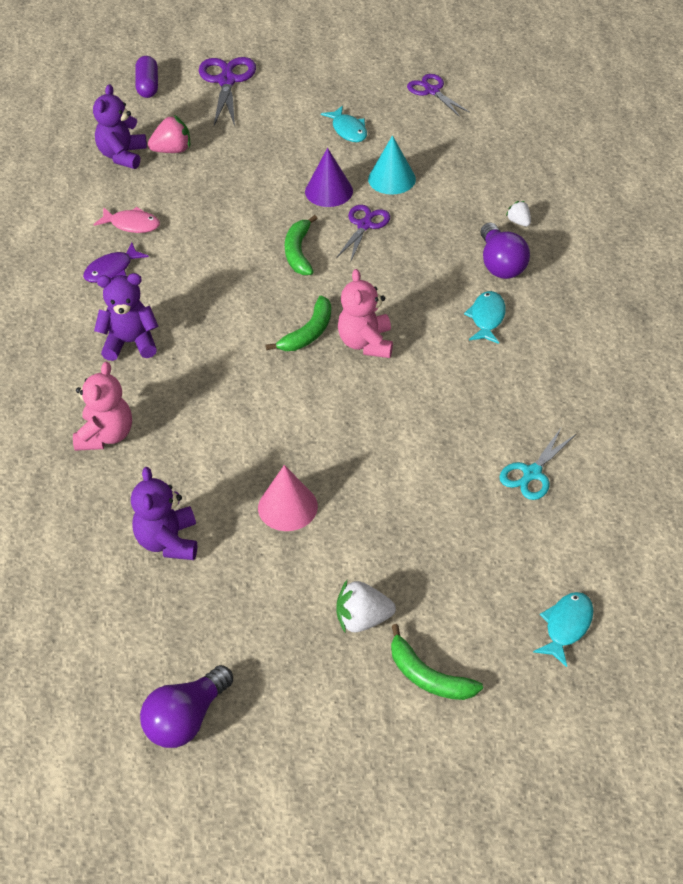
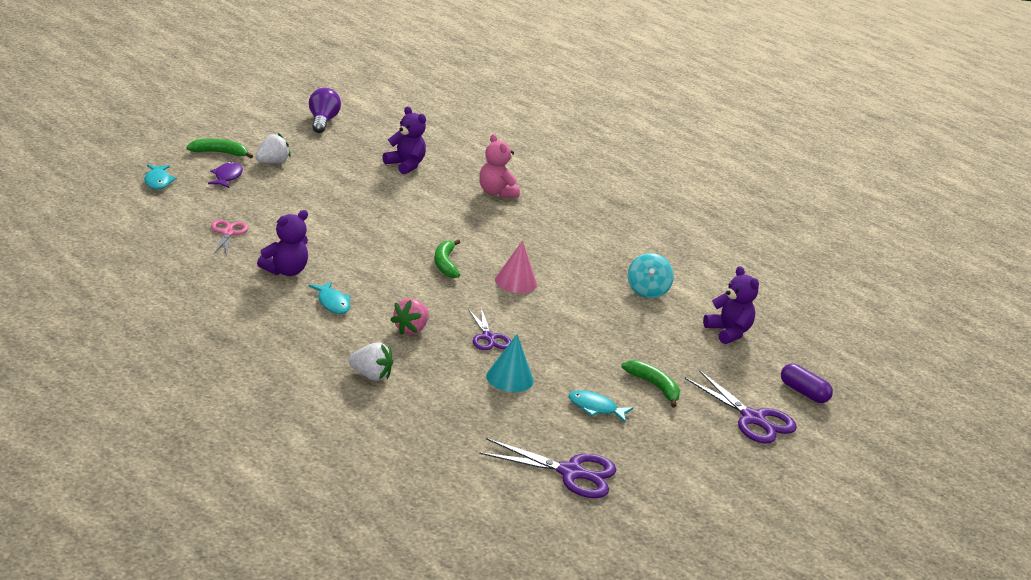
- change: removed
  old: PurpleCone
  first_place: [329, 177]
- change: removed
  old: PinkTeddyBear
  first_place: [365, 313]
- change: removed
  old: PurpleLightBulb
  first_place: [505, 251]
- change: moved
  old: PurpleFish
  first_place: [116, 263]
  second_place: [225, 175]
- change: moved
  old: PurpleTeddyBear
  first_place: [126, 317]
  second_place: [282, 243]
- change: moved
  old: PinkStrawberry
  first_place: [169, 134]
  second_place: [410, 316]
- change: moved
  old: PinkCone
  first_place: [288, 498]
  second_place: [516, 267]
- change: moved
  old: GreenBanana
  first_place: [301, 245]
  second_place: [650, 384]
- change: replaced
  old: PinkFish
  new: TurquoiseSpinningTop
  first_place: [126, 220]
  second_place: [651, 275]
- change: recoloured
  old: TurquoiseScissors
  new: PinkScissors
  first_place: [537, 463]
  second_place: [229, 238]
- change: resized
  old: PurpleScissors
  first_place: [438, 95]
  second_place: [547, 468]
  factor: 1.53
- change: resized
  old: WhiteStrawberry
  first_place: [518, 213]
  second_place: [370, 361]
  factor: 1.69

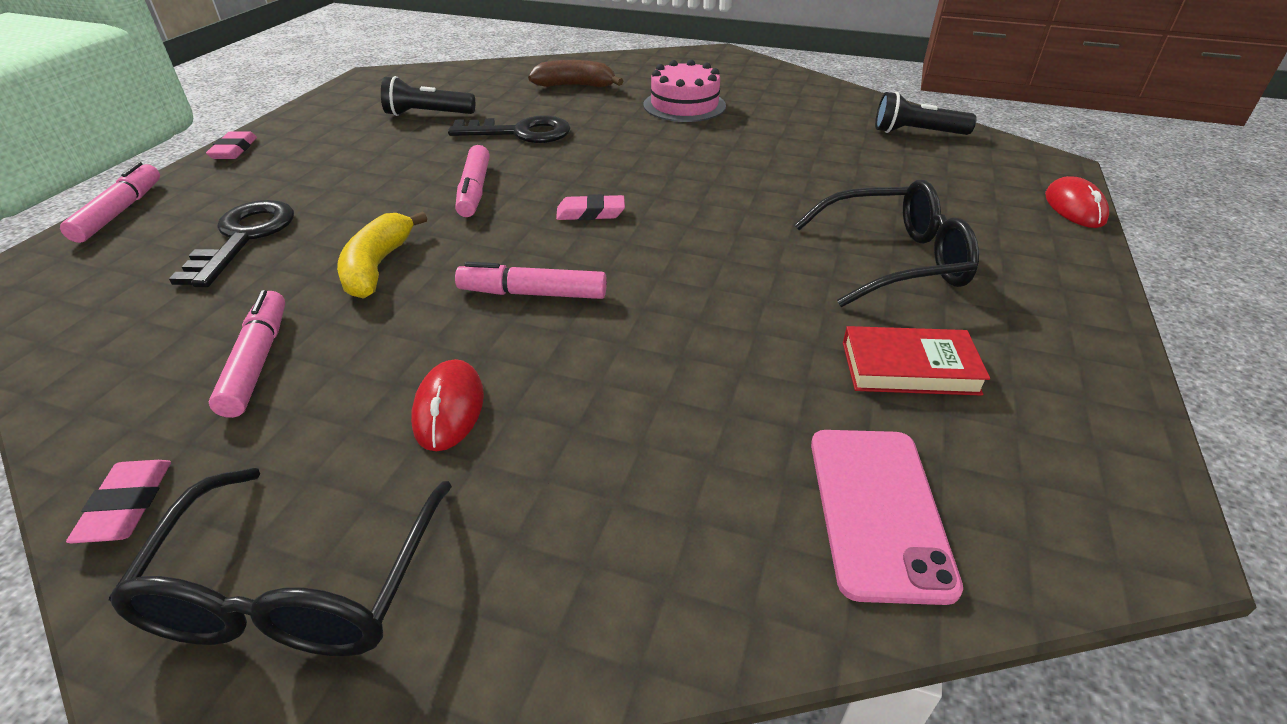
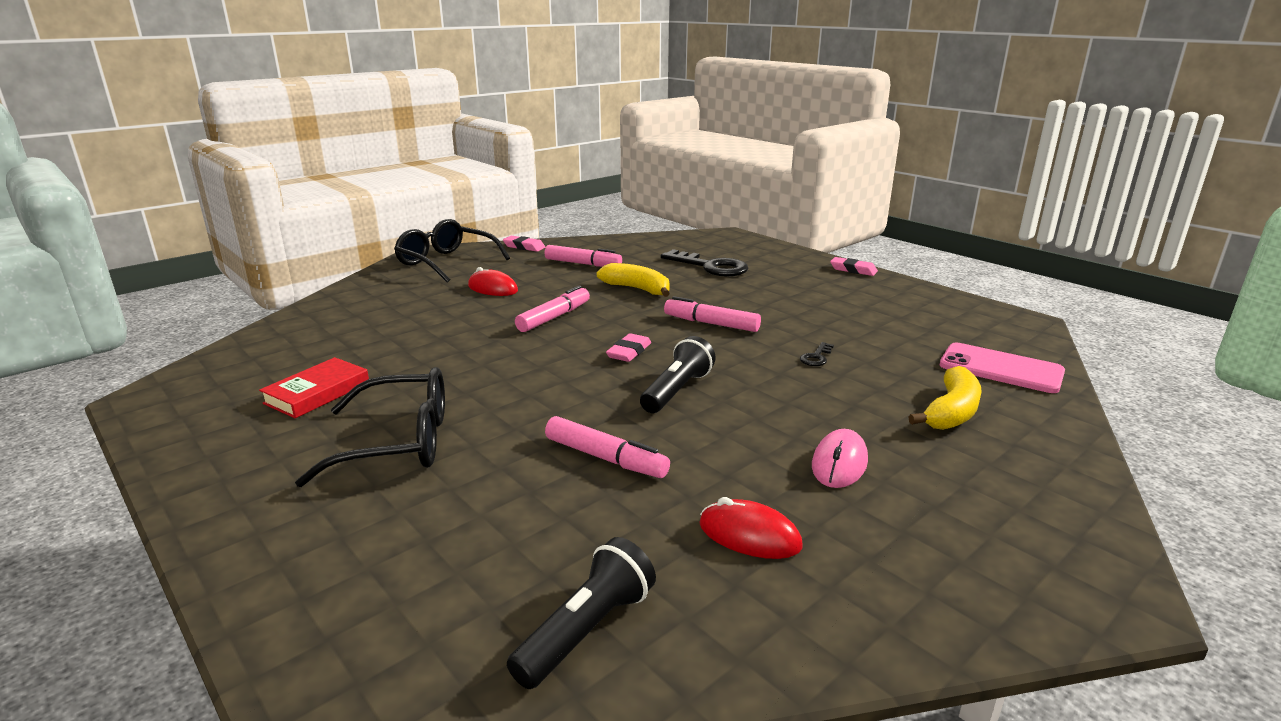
- change: moved
  old: PinkMarker
  first_place: [110, 202]
  second_place: [607, 447]
- change: moved
  old: BlackFlashlight
  first_place: [428, 96]
  second_place: [678, 374]
- change: moved
  old: PinkPhone
  first_place: [887, 517]
  second_place: [1002, 368]
- change: moved
  old: RedMouse
  first_place: [1077, 202]
  second_place: [751, 528]
- change: replaced
  old: PinkCake
  new: PinkMouse
  first_place: [685, 90]
  second_place: [840, 458]
- change: recoloured
  old: BrownBanana
  new: YellowBanana
  first_place: [575, 73]
  second_place: [945, 398]
- change: turned
  old: BlackGlasses
  first_place: [886, 243]
  second_place: [370, 427]
  degrees: -120
- change: resized
  old: BlackKey
  first_place: [509, 129]
  second_place: [817, 354]
  factor: 0.45

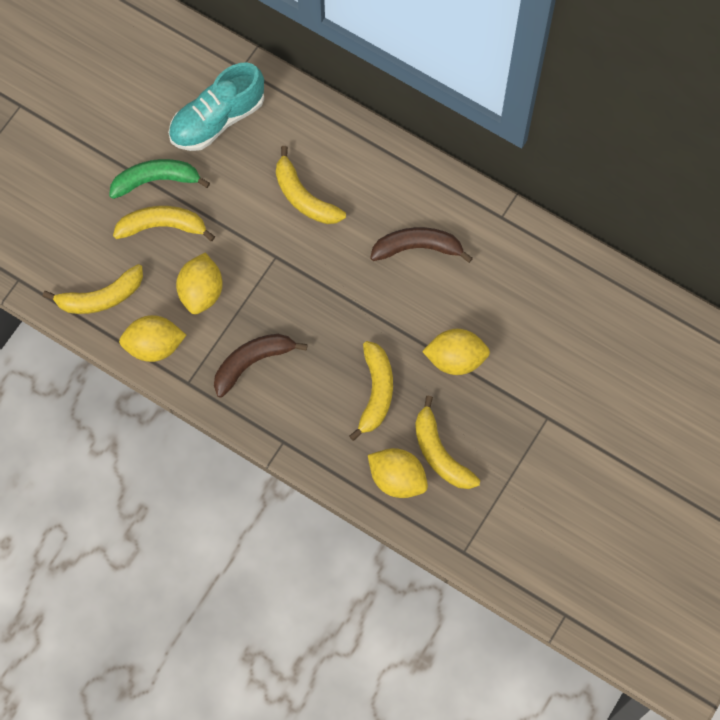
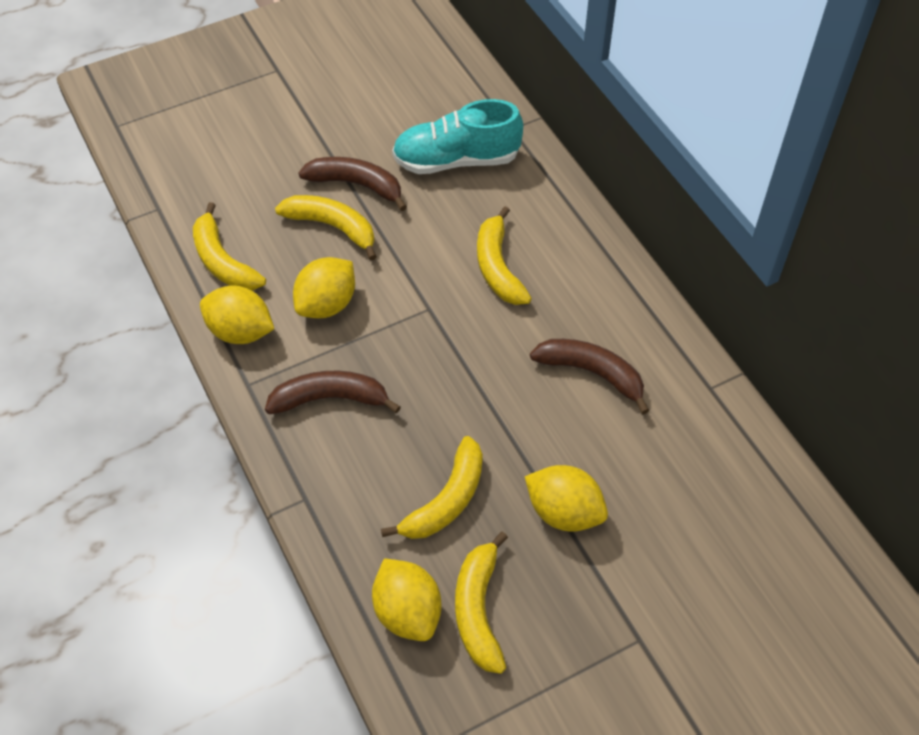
- change: recoloured
  old: GreenBanana
  new: BrownBanana
  first_place: [159, 179]
  second_place: [352, 184]
- change: turned
  old: YellowBanana
  first_place: [93, 289]
  second_place: [229, 246]
  degrees: 45

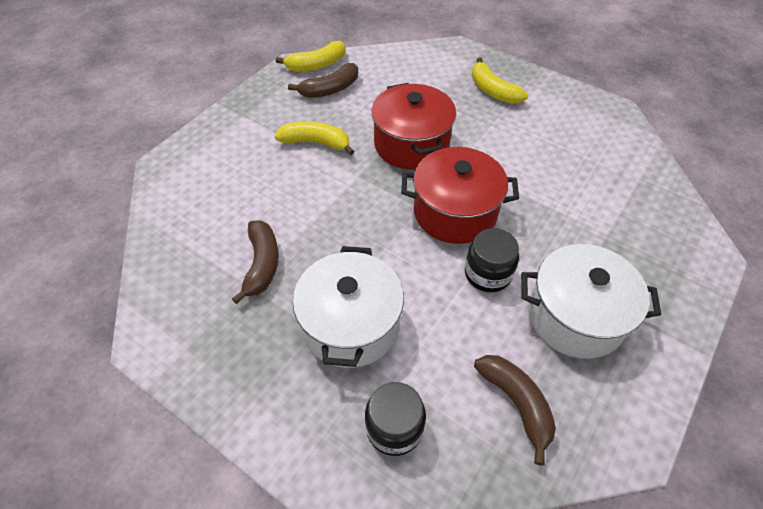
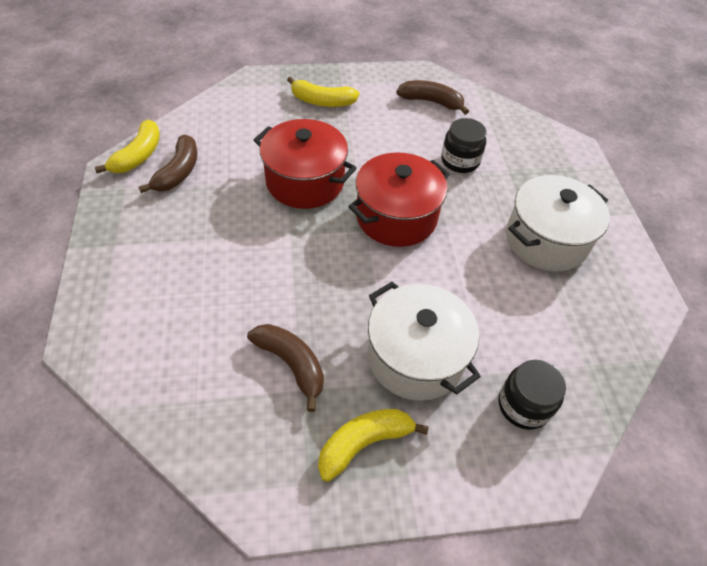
- change: moved
  old: YellowBanana
  first_place: [315, 138]
  second_place: [373, 445]
- change: moved
  old: BlackJar
  first_place: [492, 260]
  second_place: [463, 145]
- change: moved
  old: BrownBanana
  first_place: [515, 410]
  second_place: [432, 97]

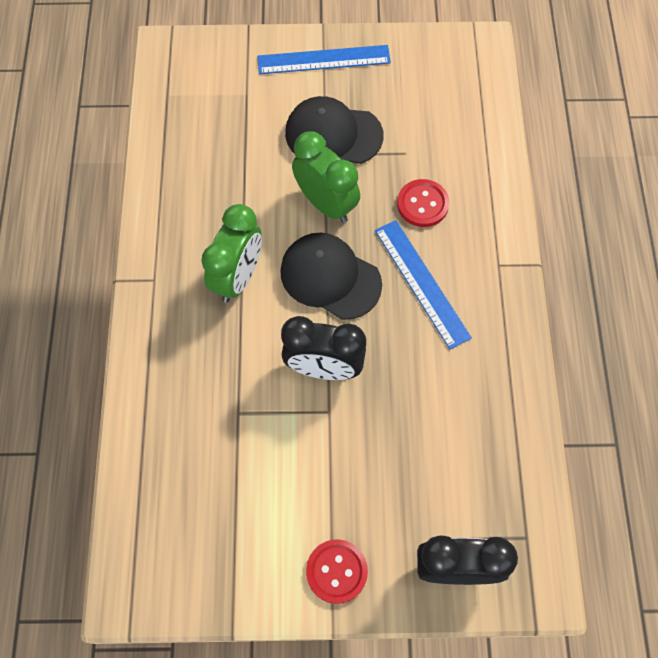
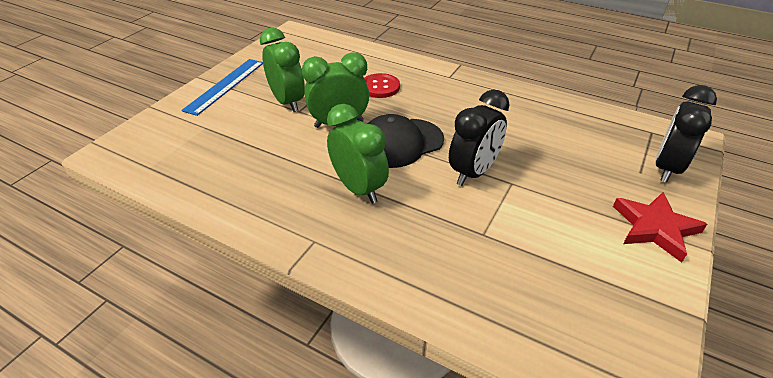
- change: removed
  old: BlueRuler
  first_place: [423, 285]
- change: replaced
  old: BlackCap
  new: GreenClock
  first_place: [334, 130]
  second_place: [282, 70]
- change: replaced
  old: RedButton
  new: RedStar
  first_place: [337, 571]
  second_place: [660, 227]

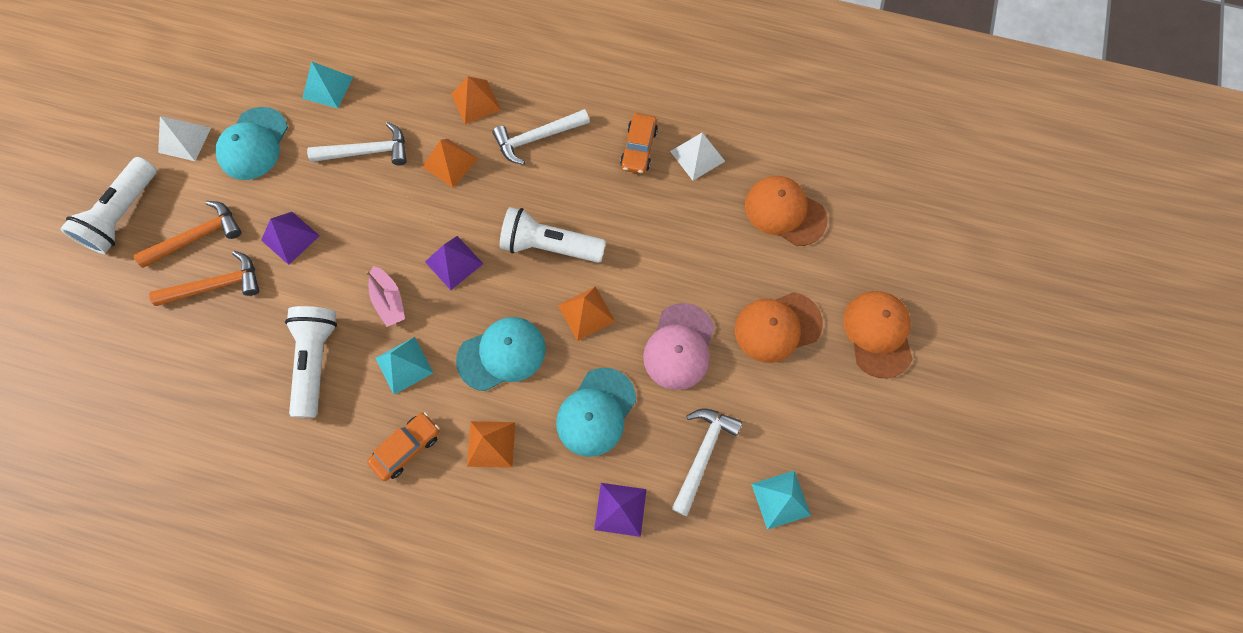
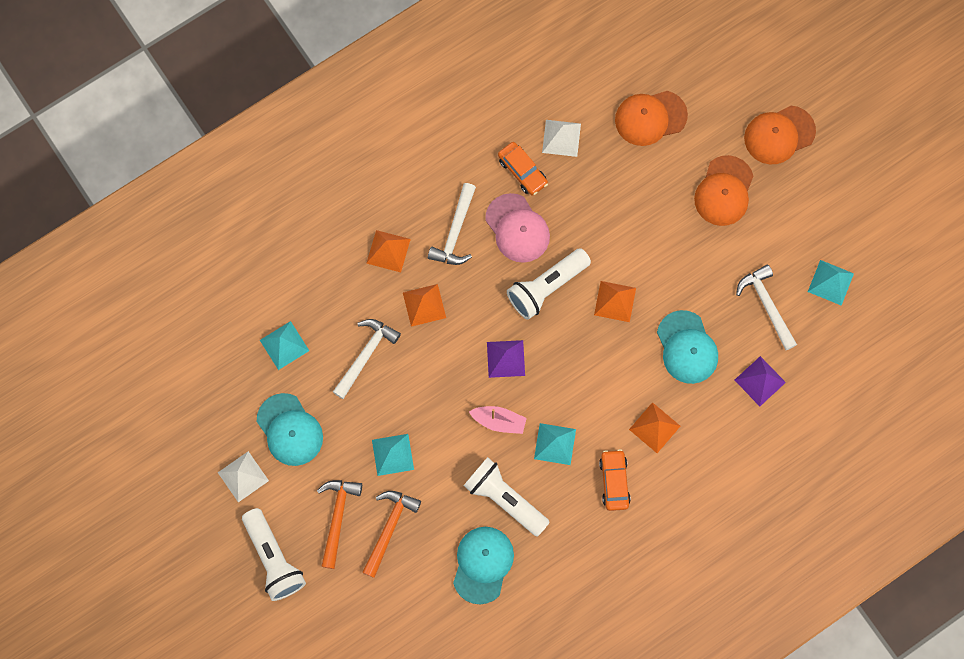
- change: moved
  old: TurquoiseCap
  first_place: [501, 354]
  second_place: [483, 565]
- change: moved
  old: PinkCap
  first_place: [679, 346]
  second_place: [517, 228]
- change: recoloured
  old: PurplePyramid
  new: TurquoisePyramid
  first_place: [290, 238]
  second_place: [393, 455]
- change: turned
  old: OrangeCap
  first_place: [878, 334]
  second_place: [780, 135]
  degrees: -60

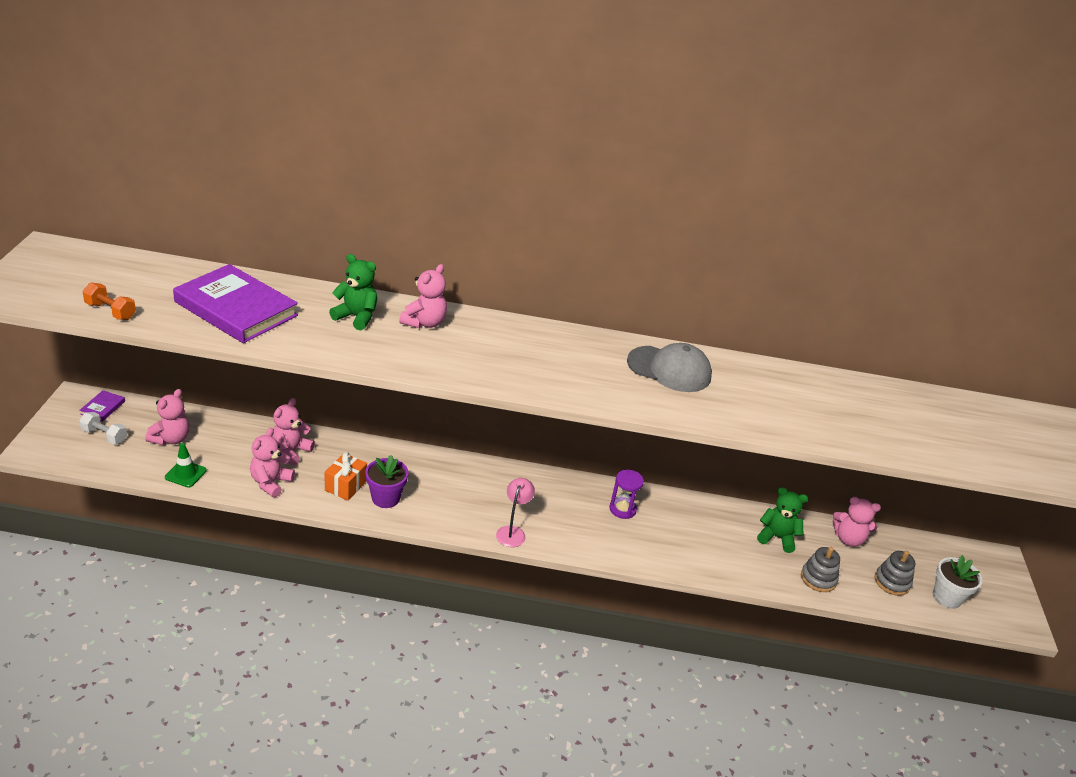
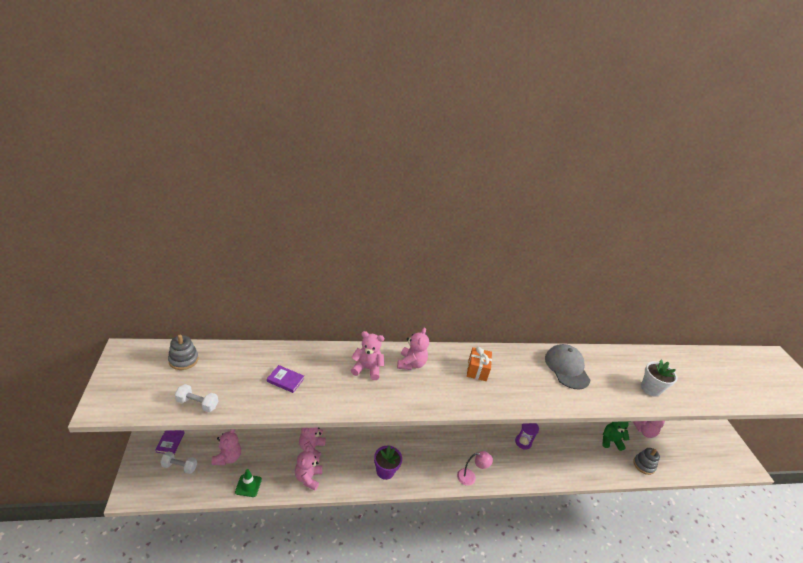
- change: moved
  old: OrangeGift
  first_place: [346, 476]
  second_place: [479, 364]
- change: moved
  old: GreyStackingToy
  first_place: [895, 573]
  second_place: [183, 352]
- change: moved
  old: WhiteFlowerPot
  first_place: [958, 582]
  second_place: [659, 378]
- change: recoloured
  old: OrangeDumbbell
  new: WhiteDumbbell
  first_place: [109, 301]
  second_place: [196, 398]
- change: recoloured
  old: GreenTeddyBear
  new: PinkTeddyBear
  first_place: [353, 292]
  second_place: [367, 355]
- change: turned
  old: PinkLamp
  first_place: [515, 512]
  second_place: [475, 468]
  degrees: 90
- change: turned
  old: GreyCap
  first_place: [669, 367]
  second_place: [567, 366]
  degrees: -105
- change: resized
  old: PurpleBook
  first_place: [235, 303]
  second_place: [285, 379]
  factor: 0.42

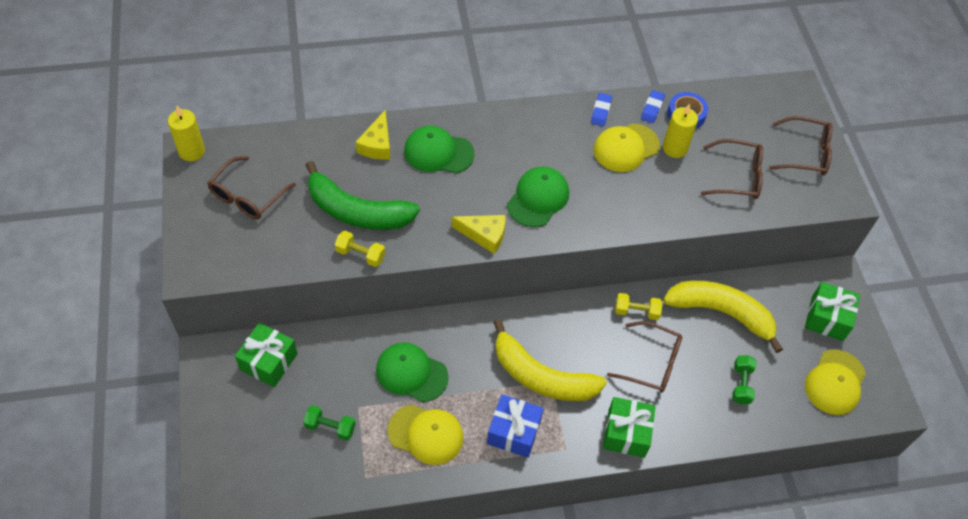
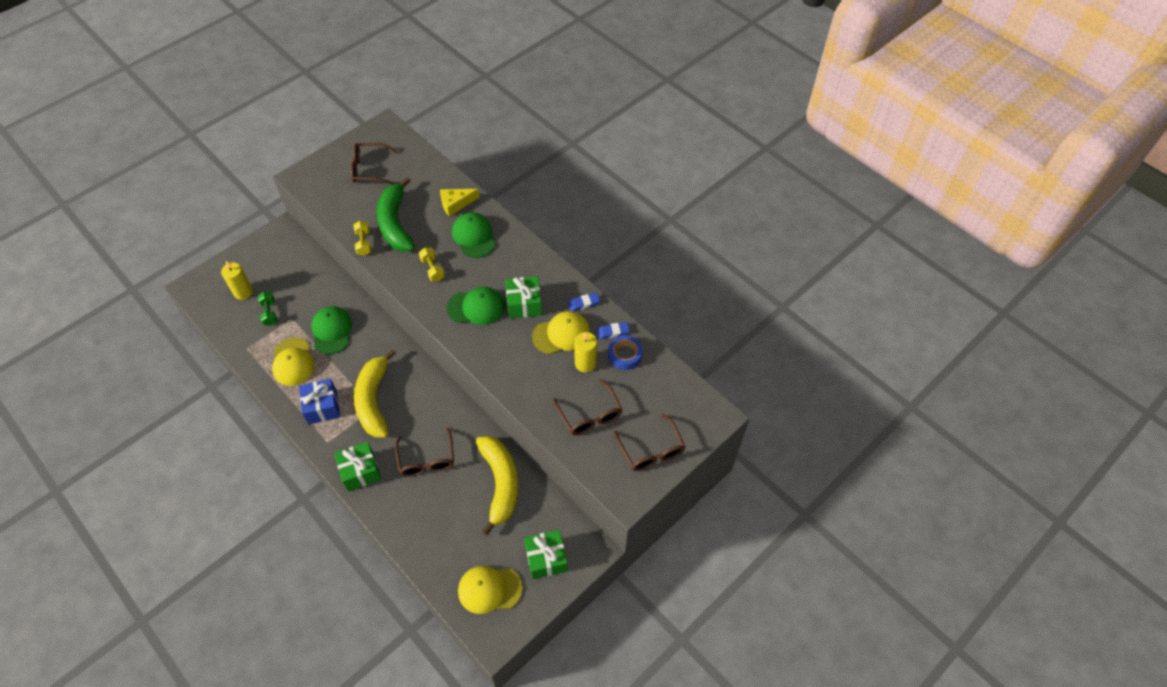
- change: removed
  old: YellowCheese
  first_place: [478, 234]
- change: removed
  old: GreenDumbbell
  first_place: [744, 379]
- change: moved
  old: YellowCandle
  first_place: [186, 133]
  second_place: [237, 280]
- change: moved
  old: GreenGift
  first_place: [266, 355]
  second_place: [523, 297]
- change: moved
  old: YellowDumbbell
  first_place: [638, 306]
  second_place: [432, 264]
- change: turned
  old: YellowCap
  first_place: [626, 147]
  second_place: [561, 332]
  degrees: 135

